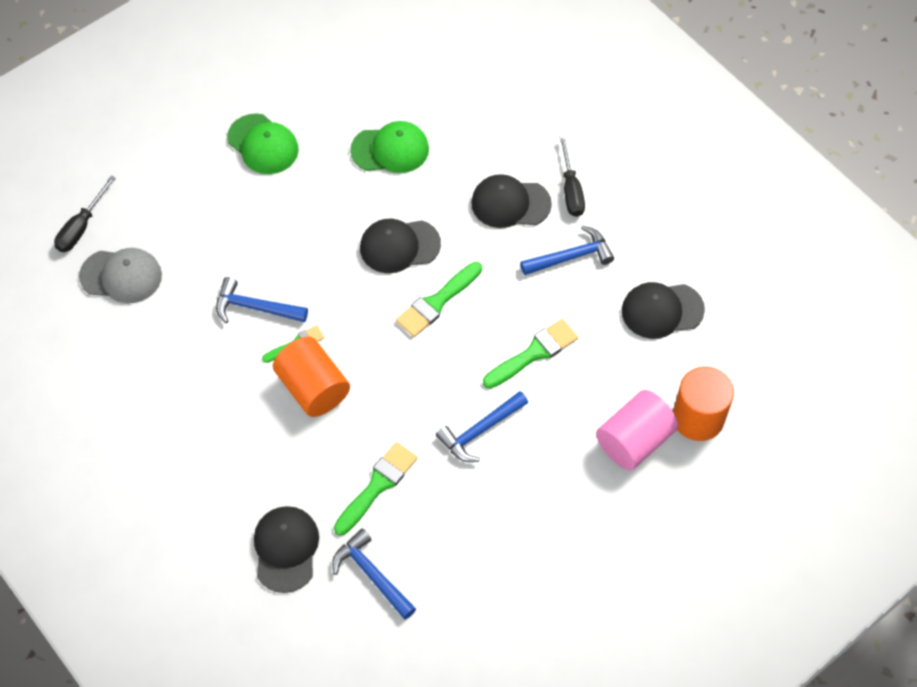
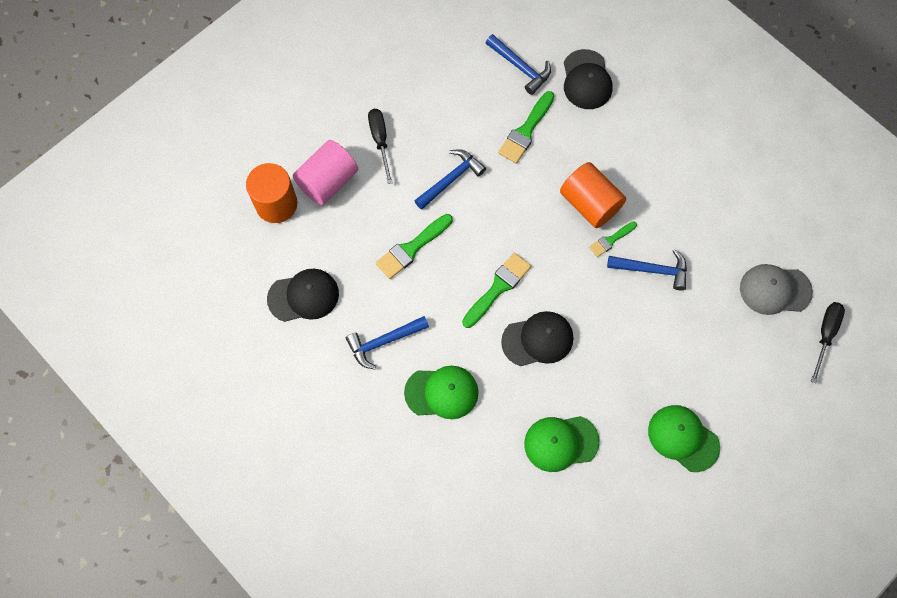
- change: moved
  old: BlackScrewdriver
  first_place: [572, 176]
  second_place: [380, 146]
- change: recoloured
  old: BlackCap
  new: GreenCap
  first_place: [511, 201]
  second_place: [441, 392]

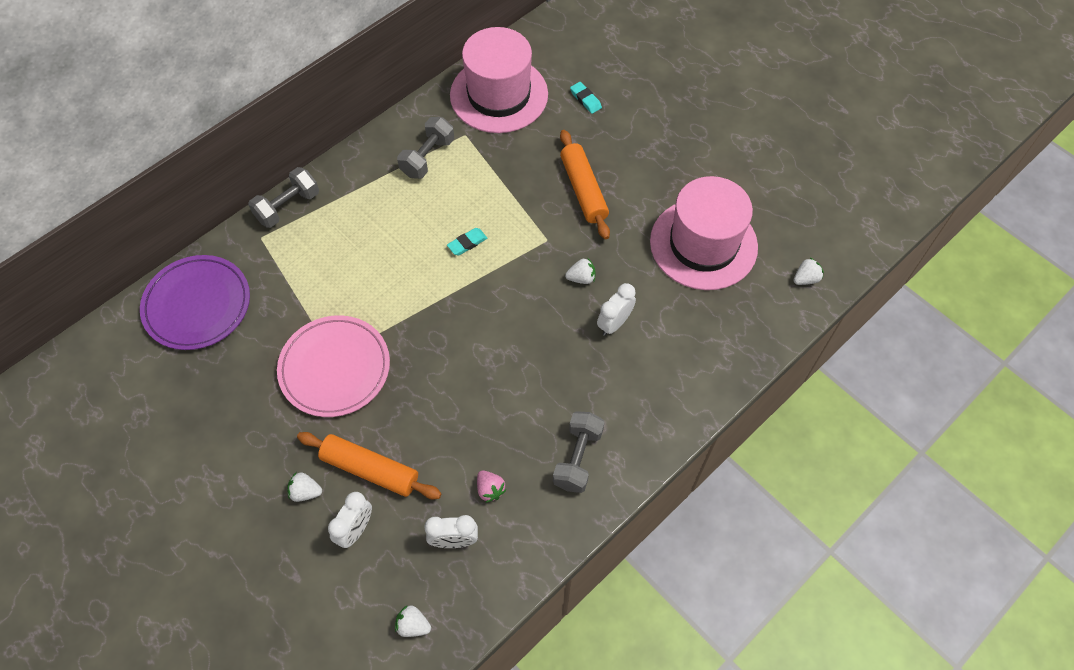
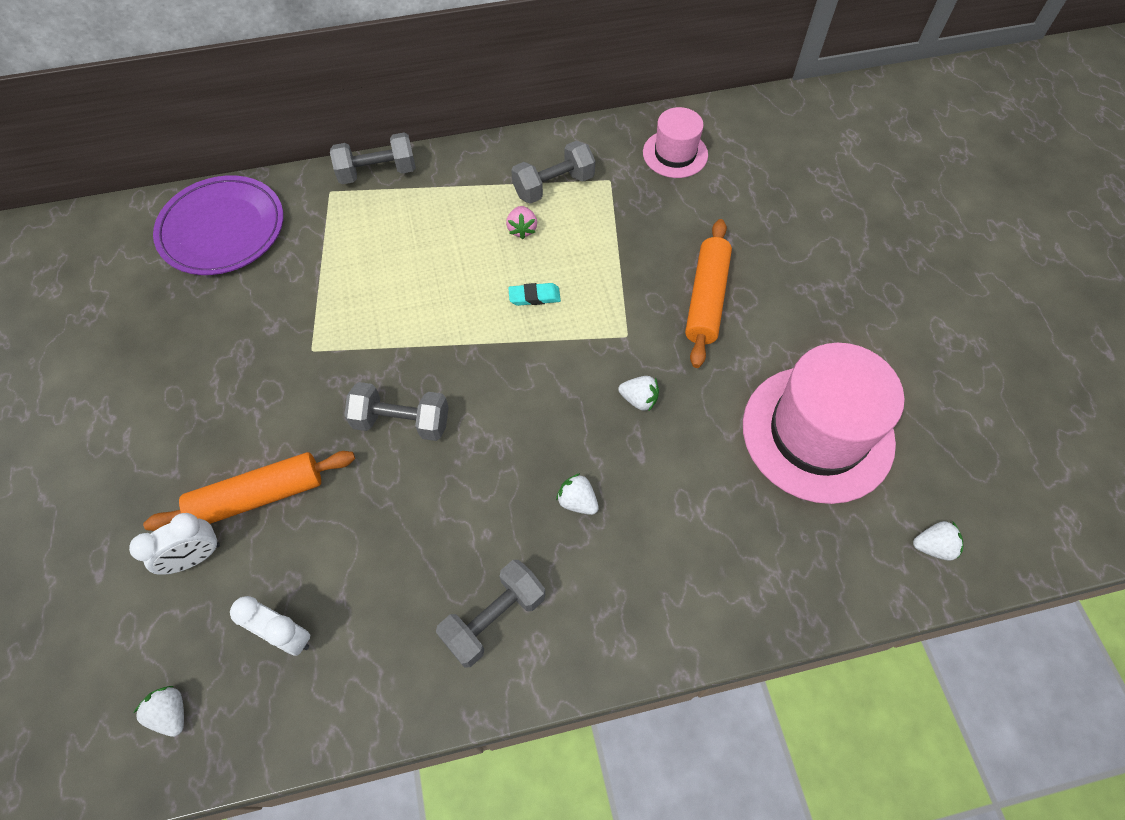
- change: removed
  old: PinkPlate
  first_place: [333, 366]
- change: removed
  old: TurquoiseEraser
  first_place: [586, 98]
- change: removed
  old: WhiteClock
  first_place: [616, 309]
- change: added
  new: GreyDumbbell
  second_place: [396, 411]
- change: moved
  old: WhiteStrawberry
  first_place: [304, 487]
  second_place: [577, 494]
- change: moved
  old: PinkStrawberry
  first_place: [491, 487]
  second_place: [521, 222]
- change: turned
  old: OrangeRollingPin
  first_place: [369, 465]
  second_place: [249, 491]
  degrees: -75
- change: resized
  old: PinkHat
  first_place: [499, 80]
  second_place: [675, 142]
  factor: 0.53

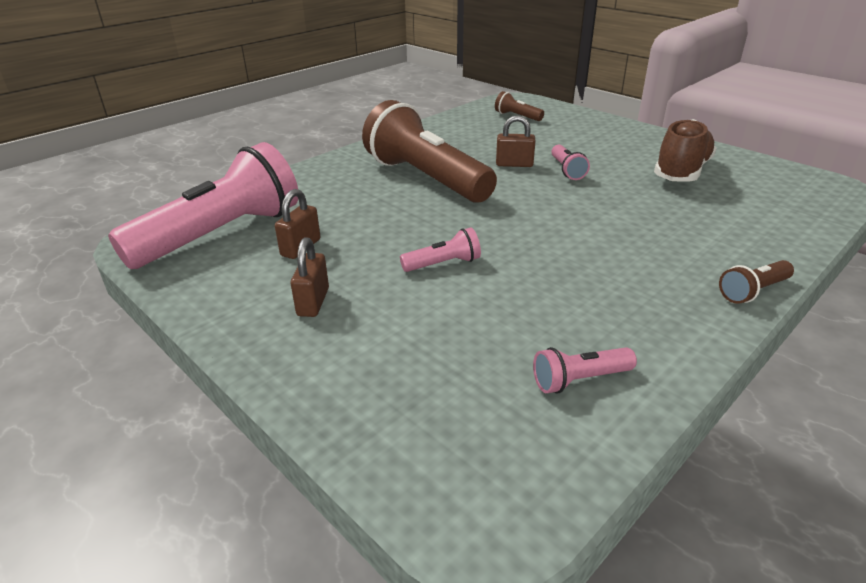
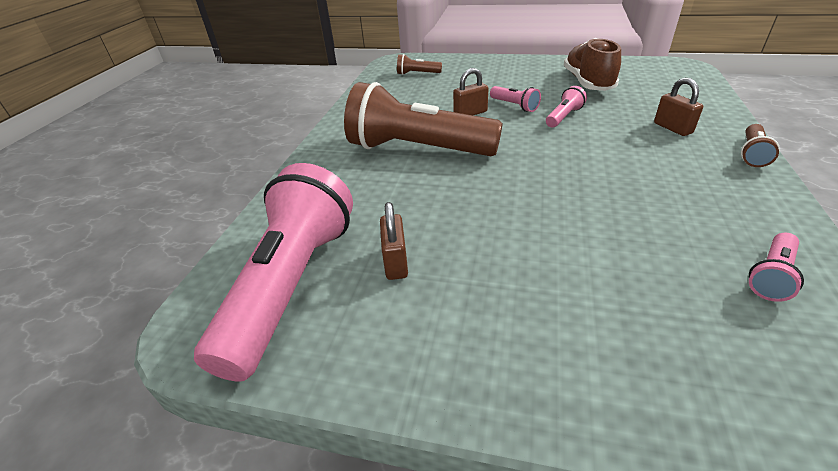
- change: moved
  old: BrownPadlock
  first_place: [310, 277]
  second_place: [678, 107]
- change: moved
  old: PinkFlashlight
  first_place: [440, 249]
  second_place: [566, 106]

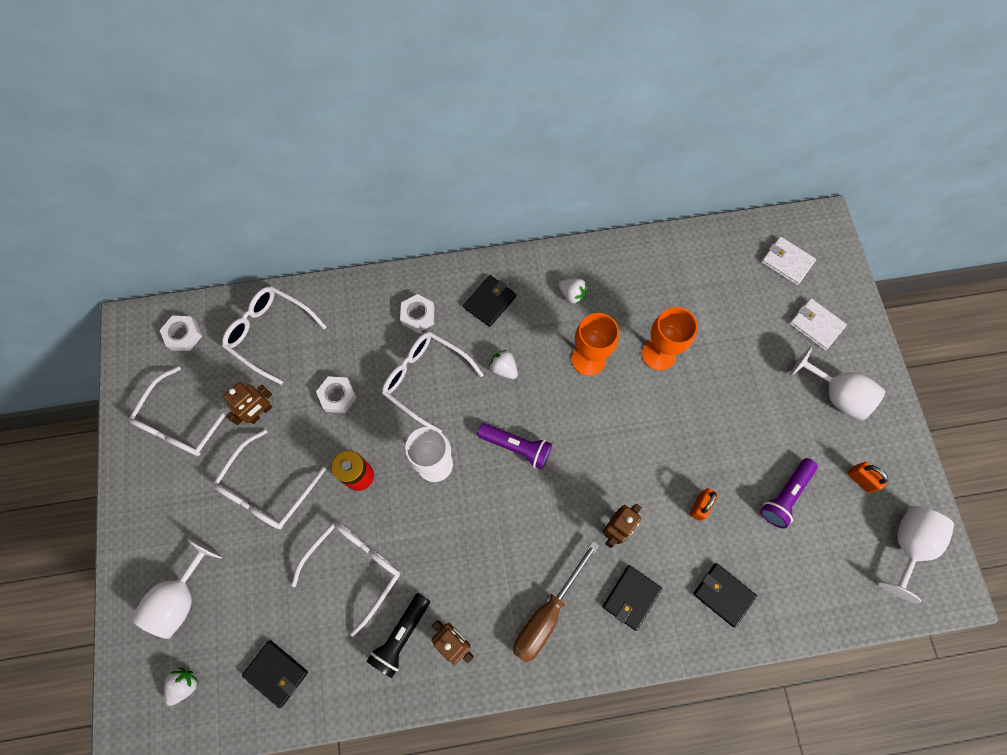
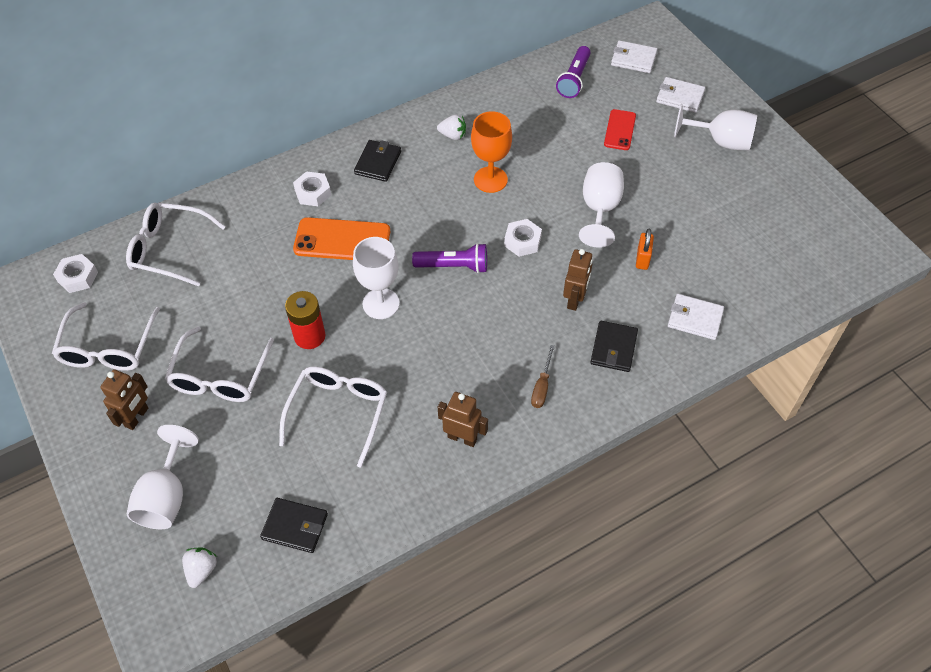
- change: removed
  old: BlackFlashlight
  first_place: [398, 635]
- change: removed
  old: WhiteStrawberry
  first_place: [503, 364]
- change: removed
  old: OrangeGoblet
  first_place: [670, 339]
- change: removed
  old: OrangePadlock
  first_place: [867, 477]
- change: added
  new: RedPhone
  second_place: [620, 129]
- change: moved
  old: BrownRobot
  first_place: [247, 403]
  second_place: [124, 399]
- change: moved
  old: WhiteNut
  first_place: [336, 394]
  second_place: [523, 238]
- change: moved
  old: PurpleFlashlight
  first_place: [789, 493]
  second_place: [573, 72]
- change: moved
  old: WhiteGoblet
  first_place: [916, 555]
  second_place: [601, 205]
- change: replaced
  old: WhiteGlasses
  new: OrangePhone
  first_place: [433, 382]
  second_place: [341, 238]
- change: recoloured
  old: BlackWallet
  new: WhiteWallet
  first_place: [725, 595]
  second_place: [696, 317]
- change: resized
  old: BrownScrewdriver
  first_place: [556, 602]
  second_place: [543, 376]
  factor: 0.54

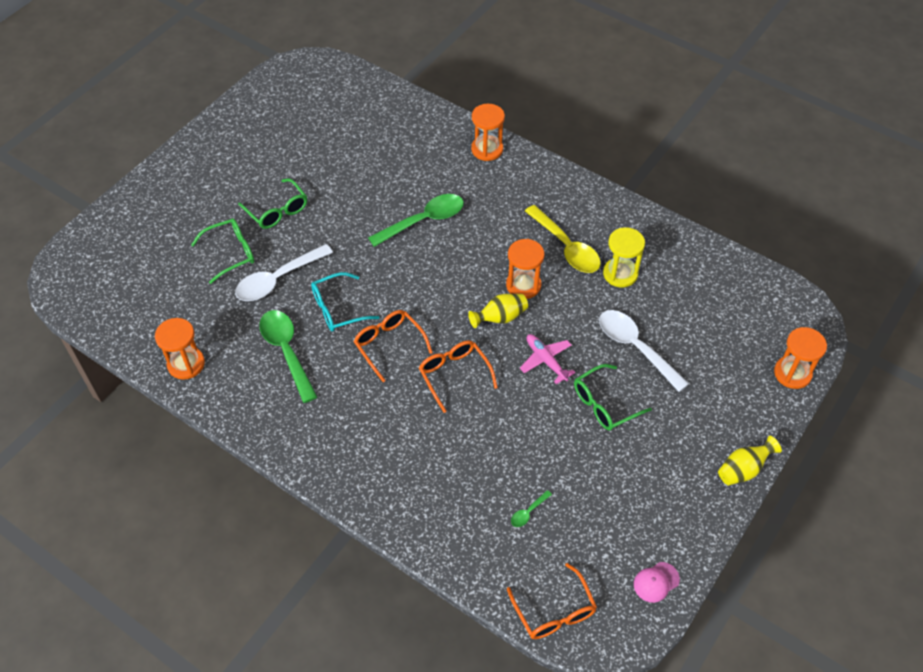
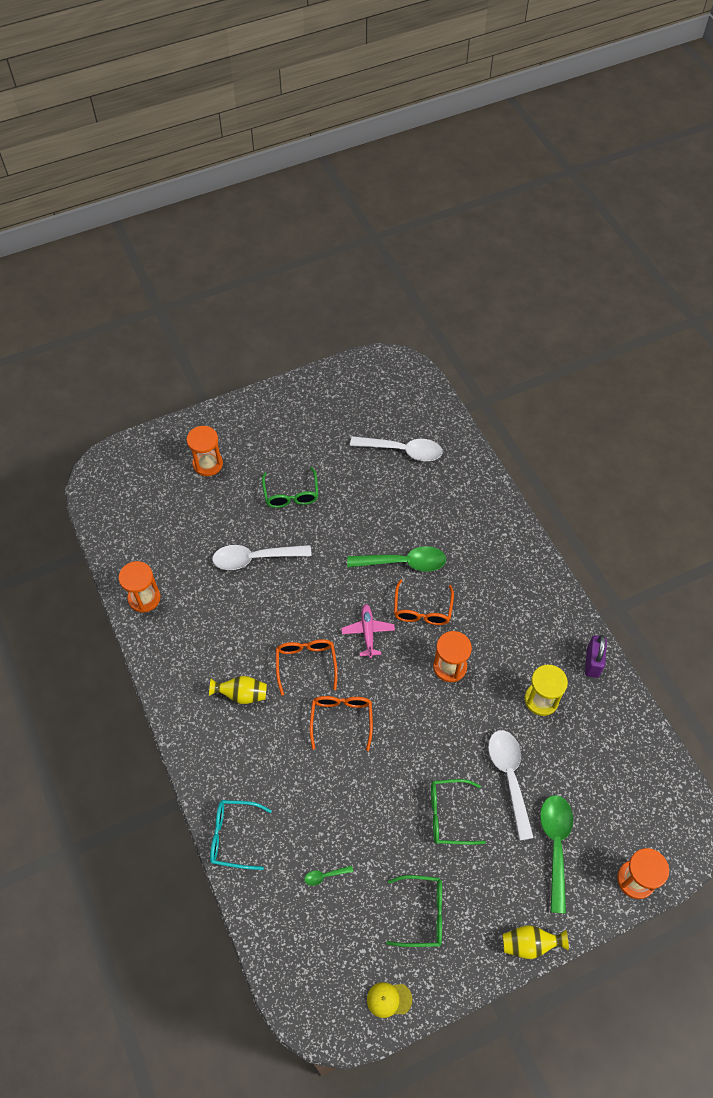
- change: removed
  old: YellowSpoon
  first_place: [563, 239]
- change: added
  new: WhiteSpoon
  second_place: [396, 448]
- change: added
  new: PurplePadlock
  second_place: [596, 656]
- change: moved
  old: GreenGlasses
  first_place: [222, 251]
  second_place: [414, 911]
- change: moved
  old: GreenSpoon
  first_place: [288, 356]
  second_place: [556, 854]
- change: moved
  old: TurquoiseGlasses
  first_place: [345, 302]
  second_place: [241, 835]
- change: moved
  old: YellowVase
  first_place: [498, 311]
  second_place: [238, 690]
- change: moved
  old: OrangeHourglass
  first_place: [488, 132]
  second_place: [205, 451]
- change: moved
  old: OrangeGlasses
  first_place: [552, 601]
  second_place: [424, 602]
- change: moved
  old: PinkPlane
  first_place: [548, 359]
  second_place: [368, 631]
- change: recoloured
  old: PinkCap
  new: YellowCap
  first_place: [657, 582]
  second_place: [389, 1000]

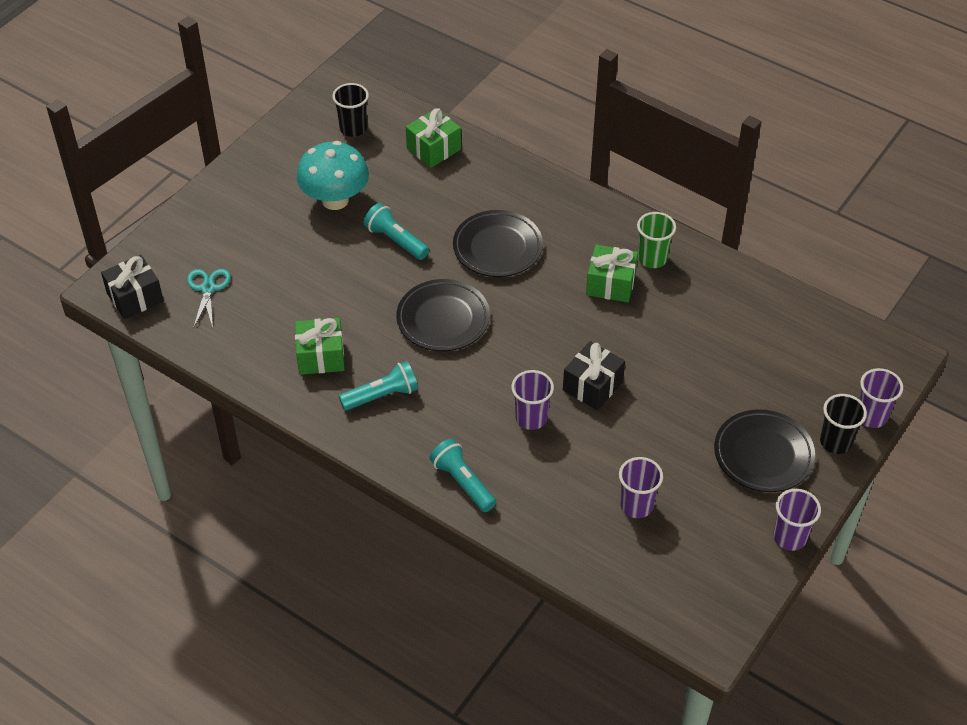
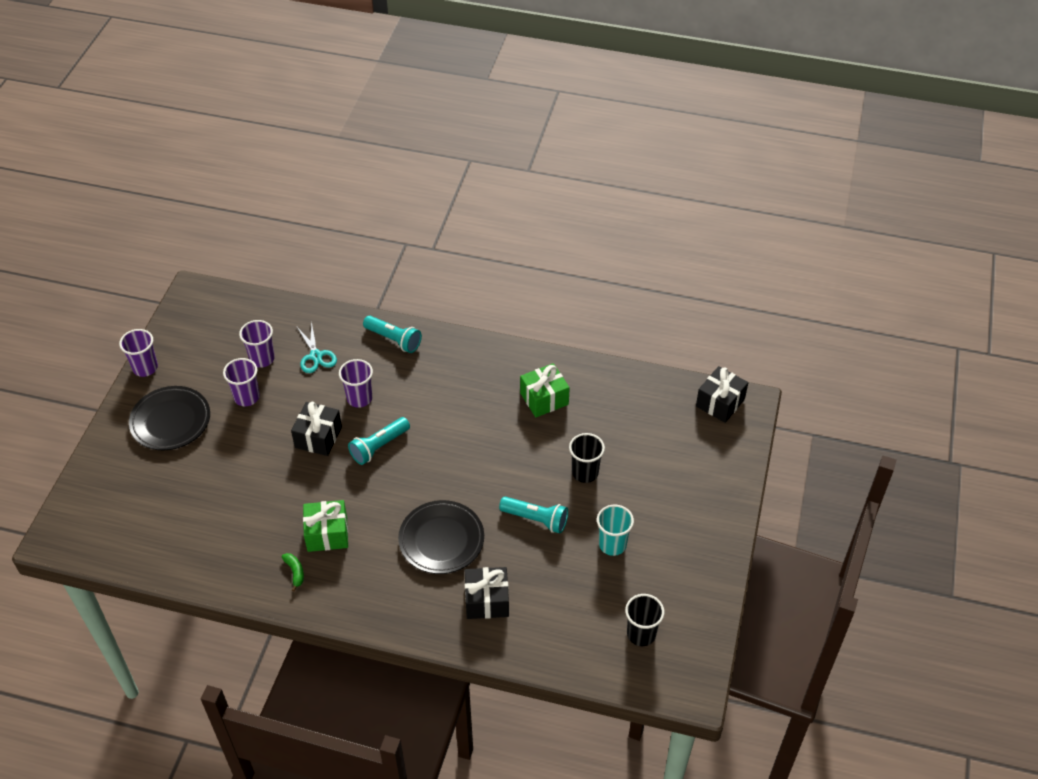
- change: removed
  old: BlackPlate
  first_place: [443, 315]
- change: removed
  old: GreenGift
  first_place: [433, 138]
- change: added
  new: BlackGift
  second_place: [487, 593]
- change: moved
  old: TurquoiseScissors
  first_place: [209, 299]
  second_place: [317, 347]
- change: moved
  old: TurquoiseFlashlight
  first_place: [378, 386]
  second_place: [379, 441]
- change: moved
  old: BlackCup
  first_place: [843, 424]
  second_place: [587, 458]
- change: moved
  old: PurpleCup
  first_place: [881, 398]
  second_place: [241, 382]
- change: replaced
  old: TurquoiseMushroom
  new: TurquoiseCup
  first_place: [332, 175]
  second_place: [615, 530]
- change: replaced
  old: GreenCup
  new: GreenBanana
  first_place: [656, 240]
  second_place: [293, 572]

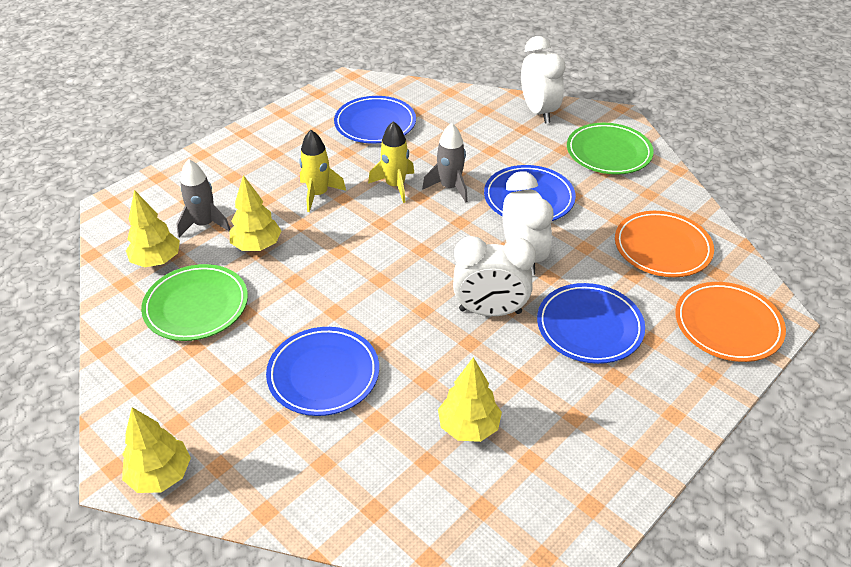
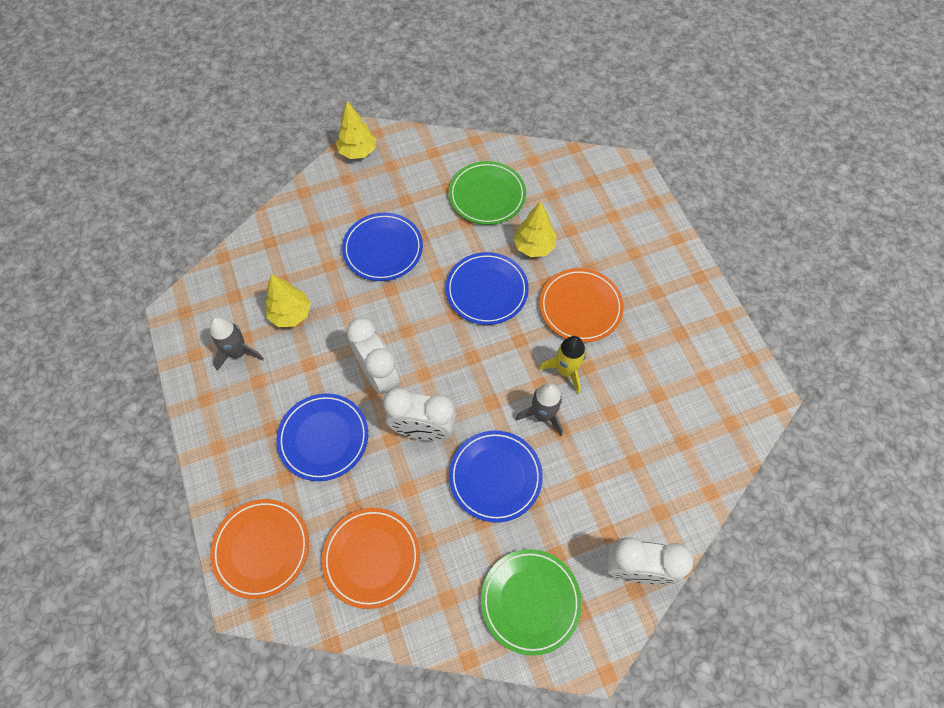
- change: removed
  old: YellowTree
  first_place: [153, 228]
- change: moved
  old: GreyRocket
  first_place: [203, 198]
  second_place: [237, 344]
- change: moved
  old: BluePlate
  first_place: [375, 120]
  second_place: [487, 288]
- change: replaced
  old: YellowRocket
  new: OrangePlate
  first_place: [322, 171]
  second_place: [581, 305]
- change: turned
  old: WhiteClock
  first_place: [494, 276]
  second_place: [373, 356]
  degrees: 120

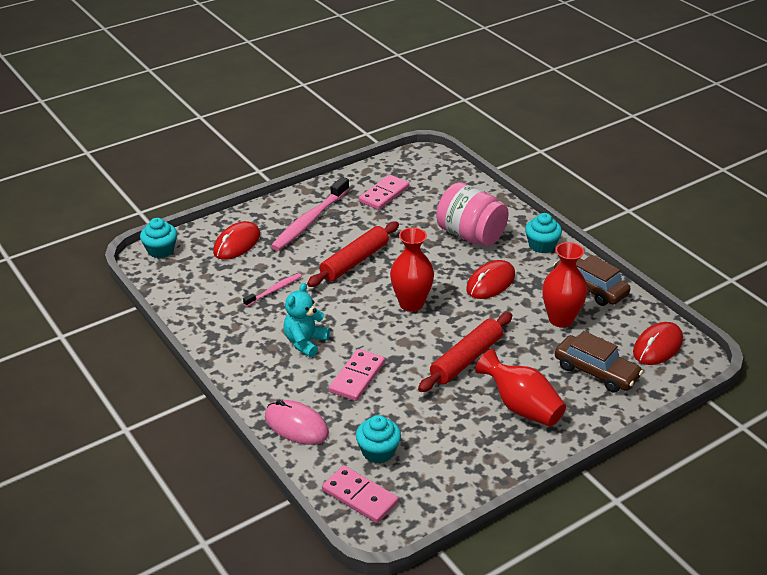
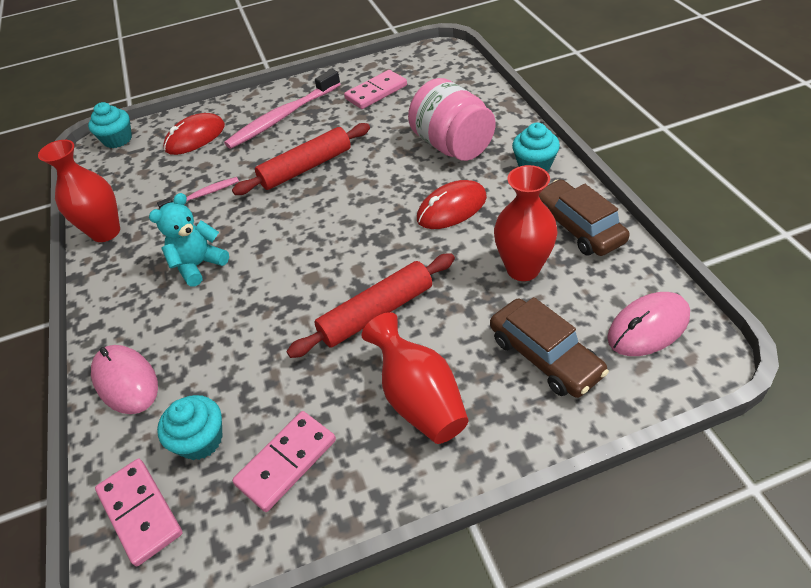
- change: moved
  old: PinkDomino
  first_place: [357, 375]
  second_place: [284, 461]
- change: moved
  old: RedVase
  first_place: [412, 269]
  second_place: [79, 191]
- change: recoloured
  old: RedMouse
  new: PinkMouse
  first_place: [658, 343]
  second_place: [648, 324]

